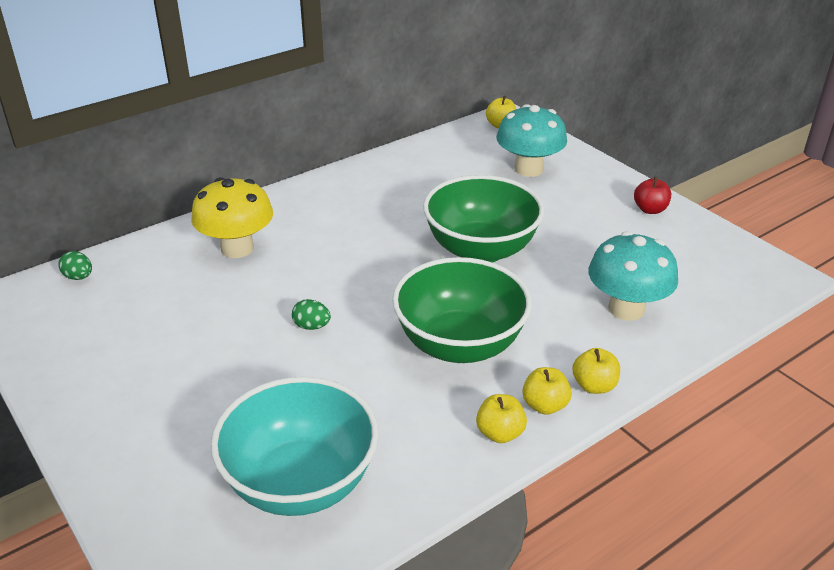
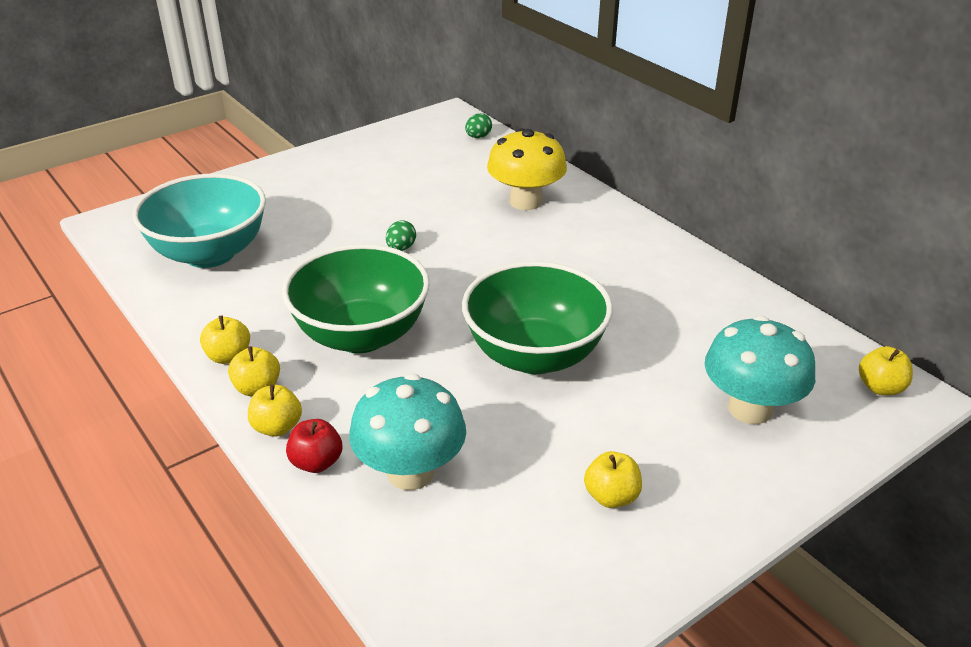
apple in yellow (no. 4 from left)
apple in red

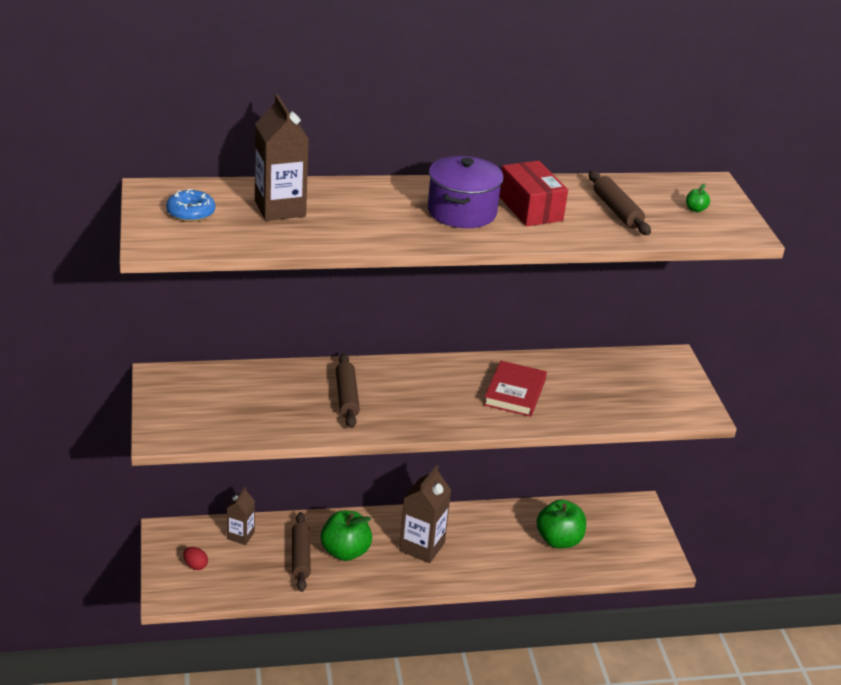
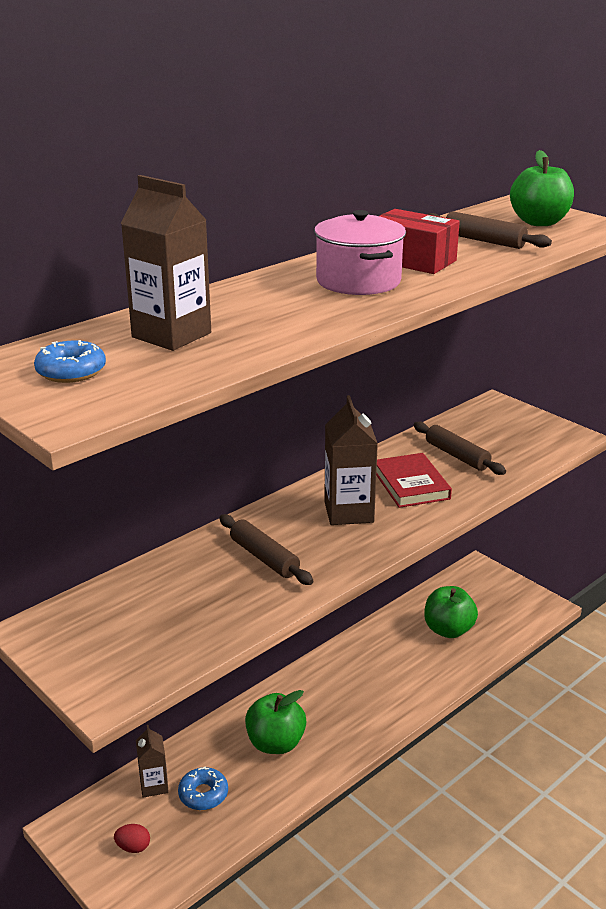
donut in blue (no. 2 from left)
rolling pin in brown (no. 2 from left)
carton in brown (no. 3 from left)
pot in pink
apple in green (no. 3 from left)

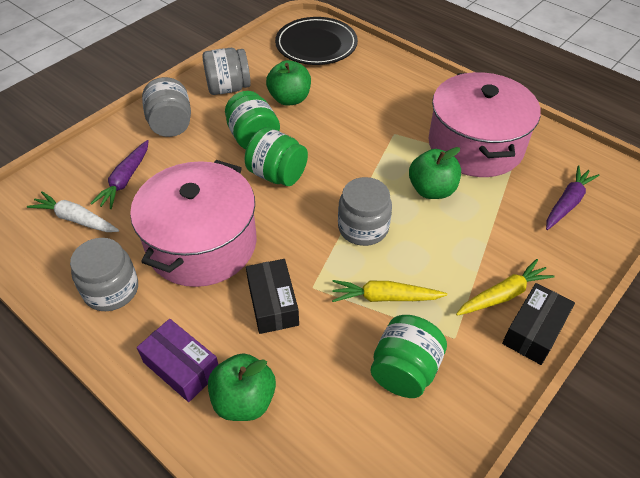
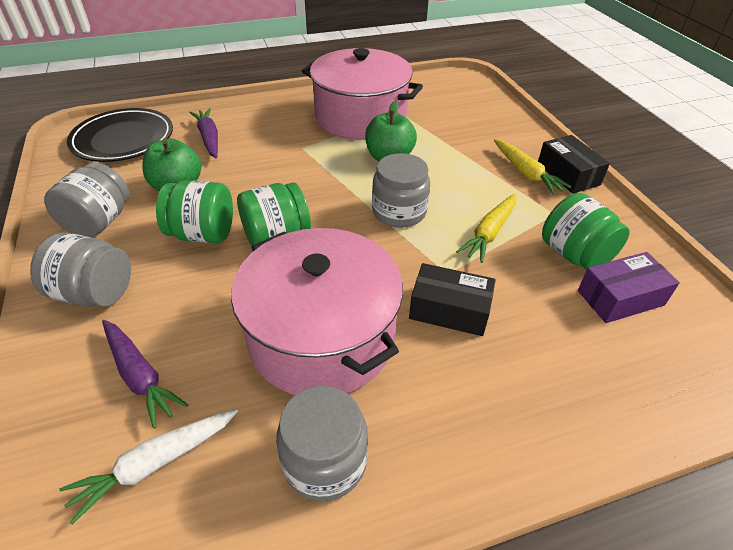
apple in green (no. 1 from left in the first image)
box in purple
carrot in purple (no. 2 from left)
carrot in yellow (no. 2 from left)

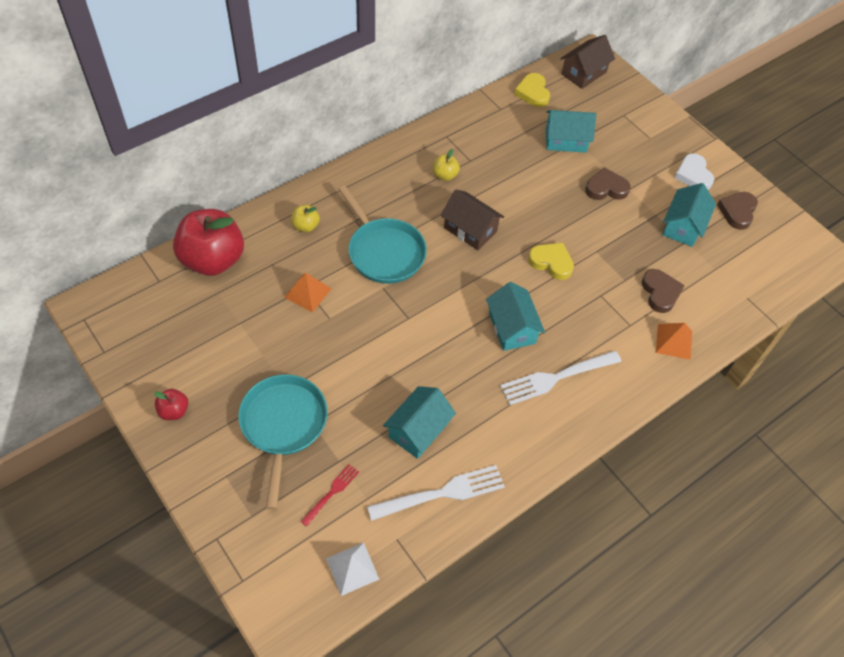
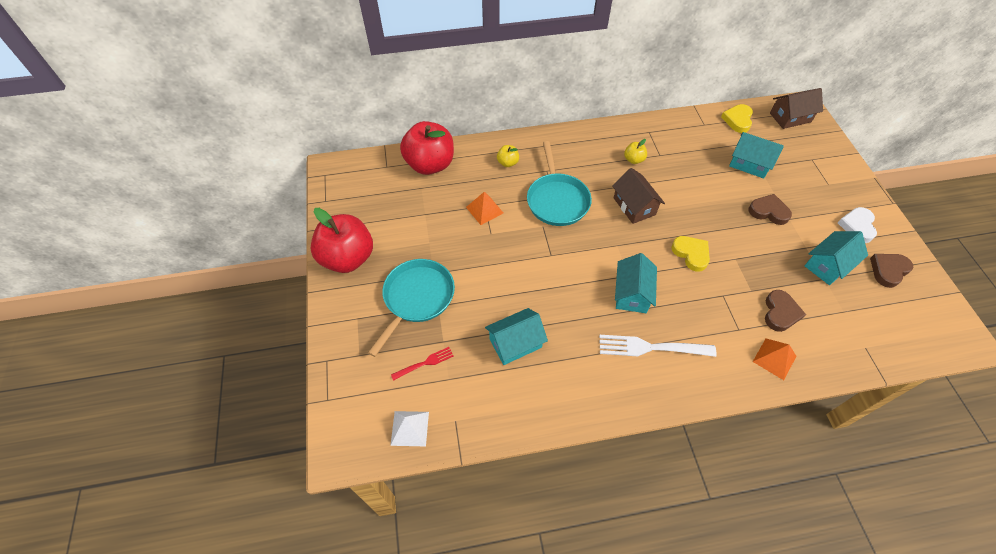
fork in white (no. 1 from left in the first image)
apple in red (no. 1 from left)

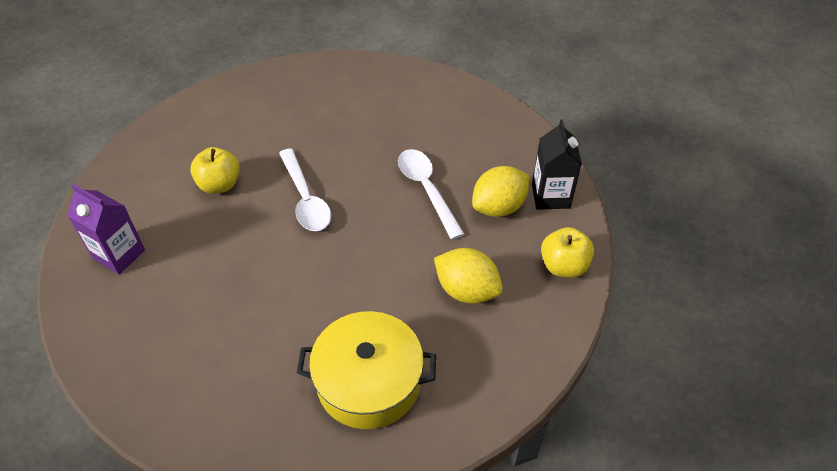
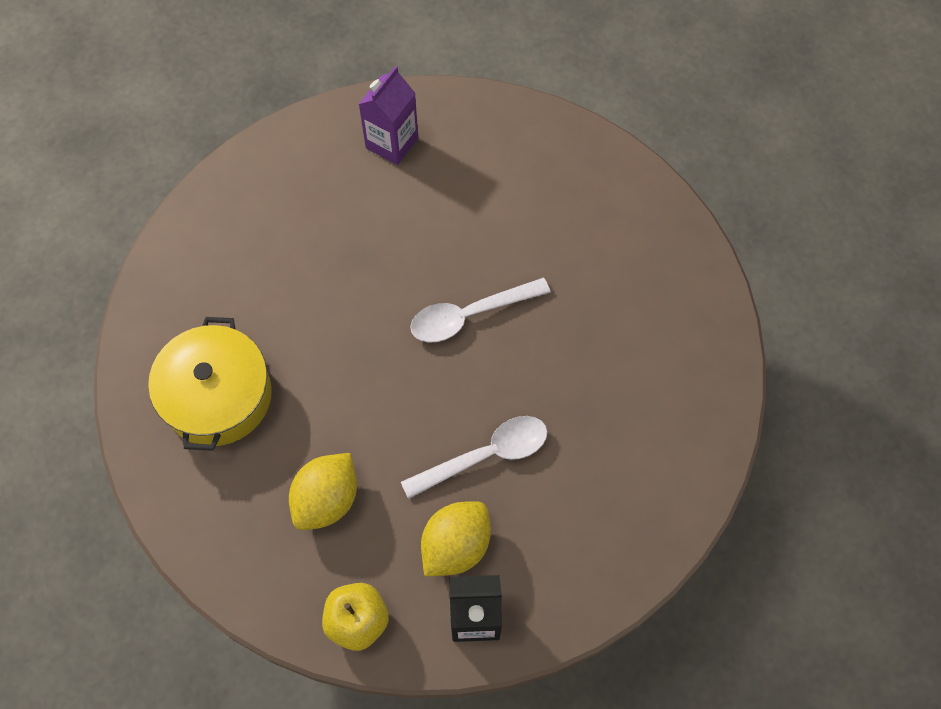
apple in yellow (no. 1 from left in the first image)
lemon in yellow (no. 2 from left)

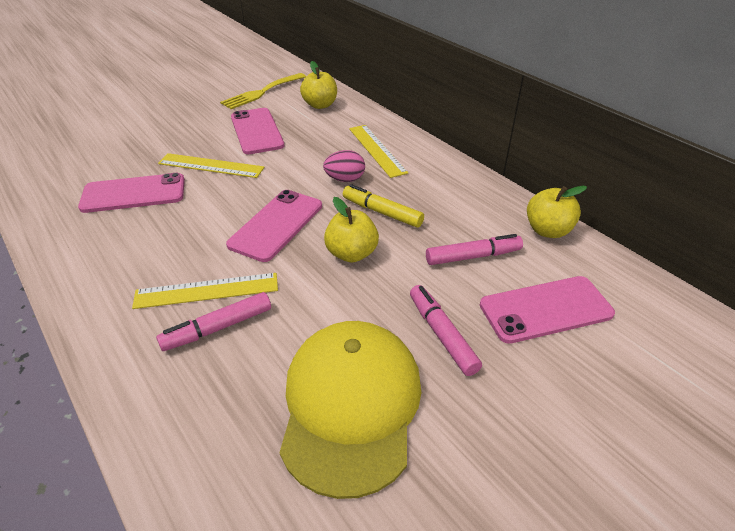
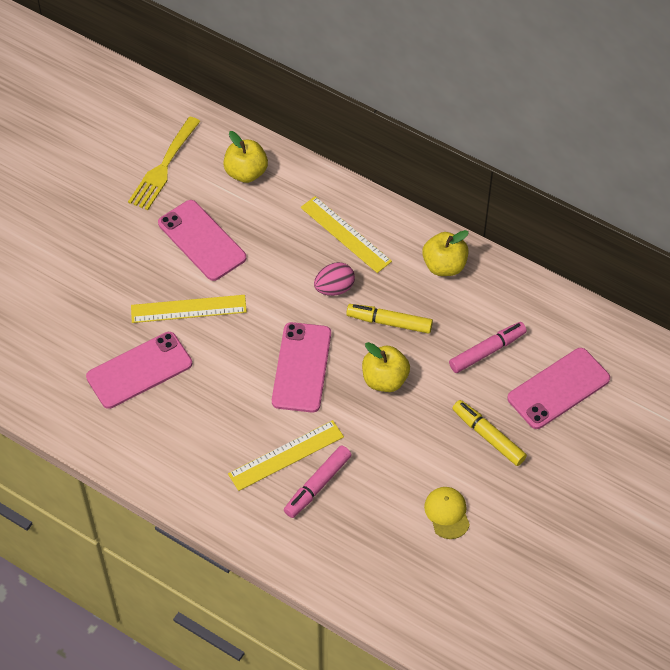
apple in yellow (no. 3 from left)
marker in yellow (no. 2 from left)
cap in yellow

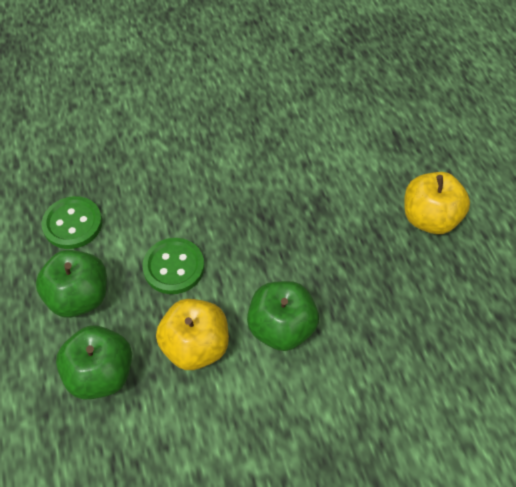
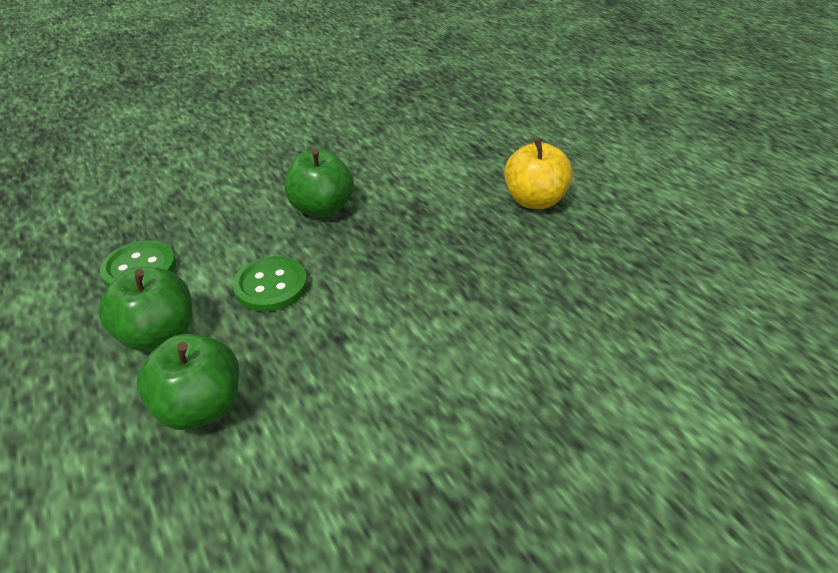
apple in yellow (no. 1 from left in the first image)
apple in green (no. 3 from left)

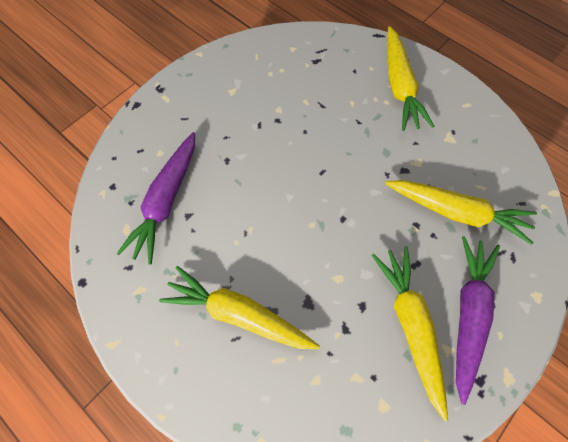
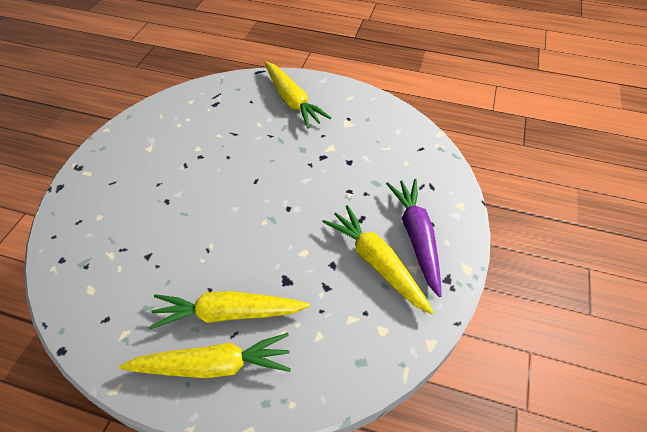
carrot in purple (no. 1 from left in the first image)
carrot in yellow (no. 1 from left)

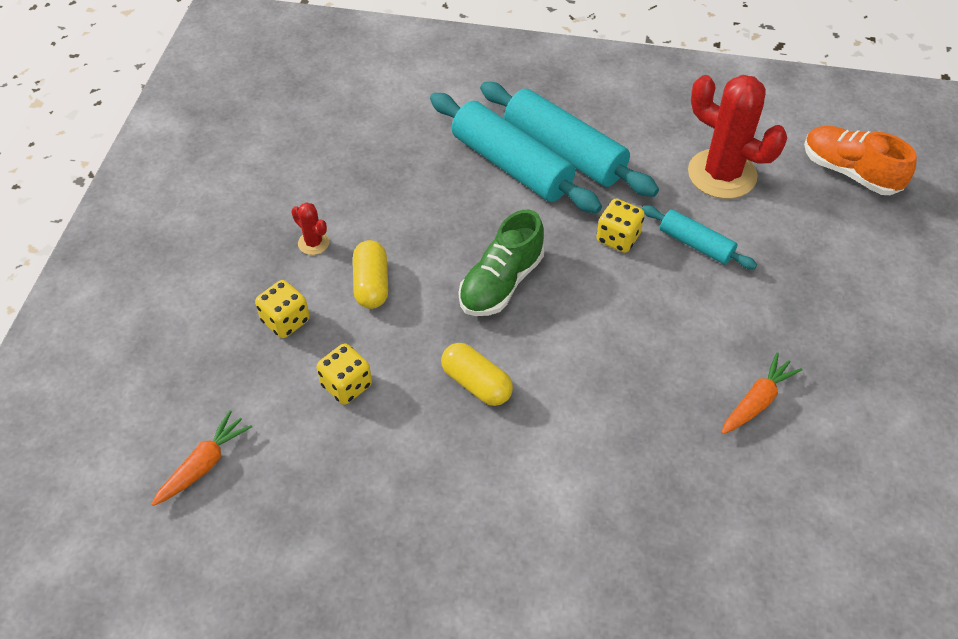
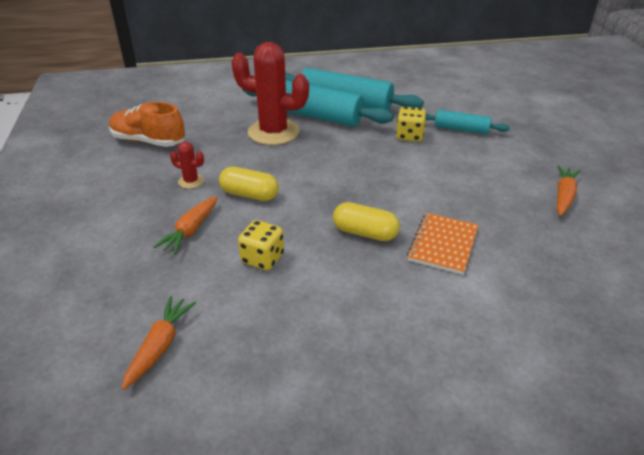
shoe in green
notebook in orange
cactus in red (no. 2 from left)
shoe in orange
carrot in orange (no. 2 from left)
capsule in yellow (no. 1 from left)

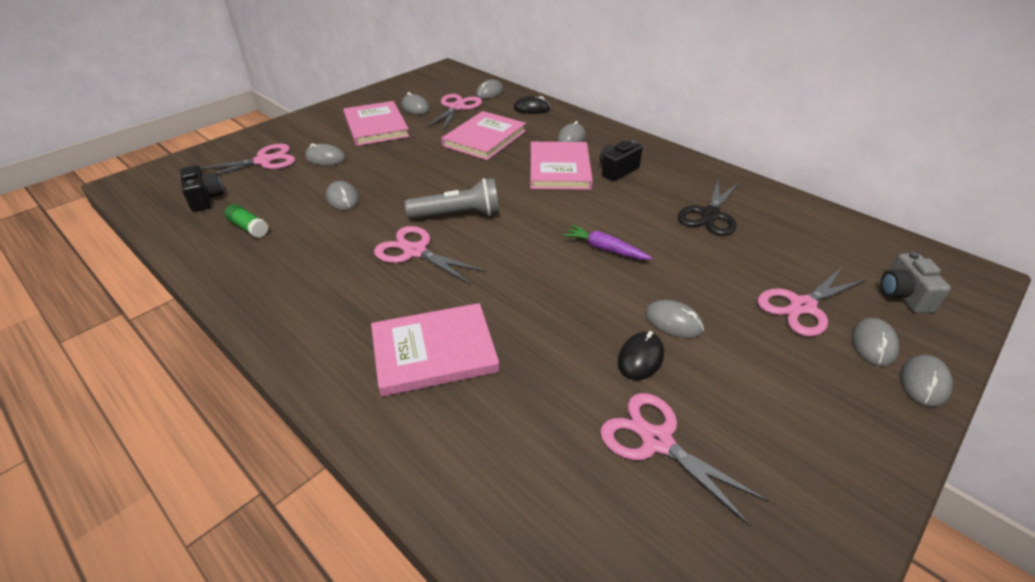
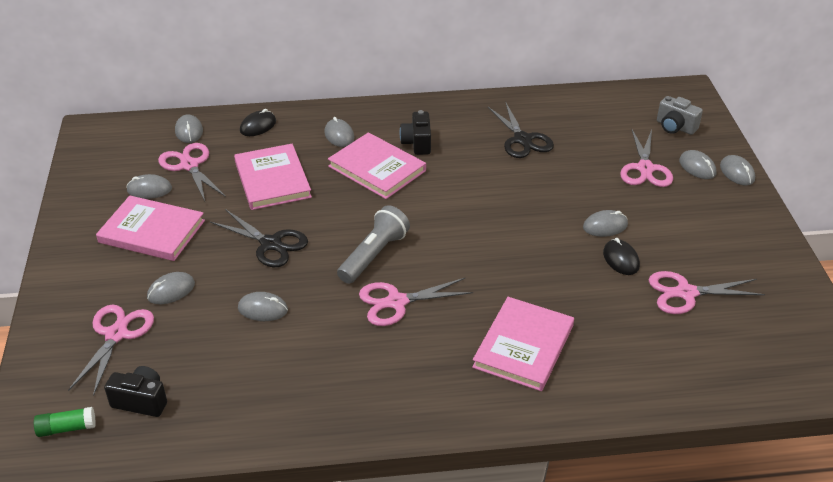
carrot in purple
scissors in black (no. 1 from left)
glue stick in green

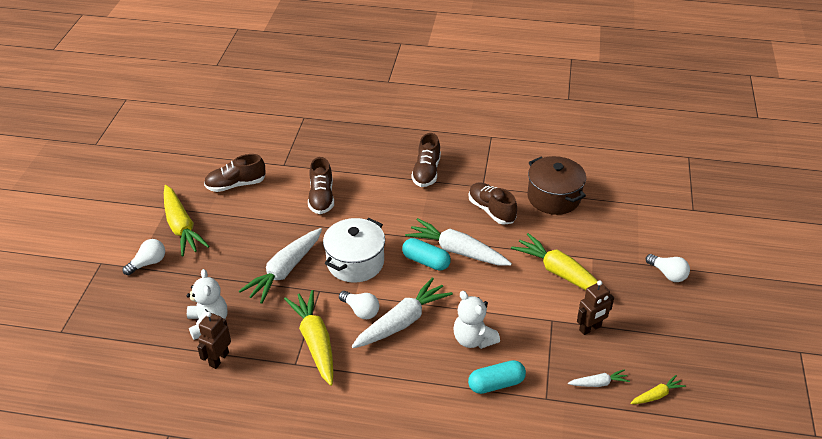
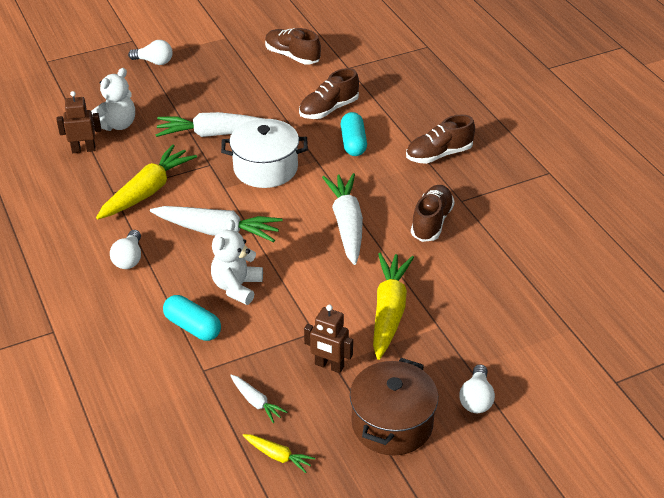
carrot in yellow (no. 1 from left in the first image)
light bulb in white (no. 1 from left)
capsule in turquoise (no. 2 from left)
pot in brown

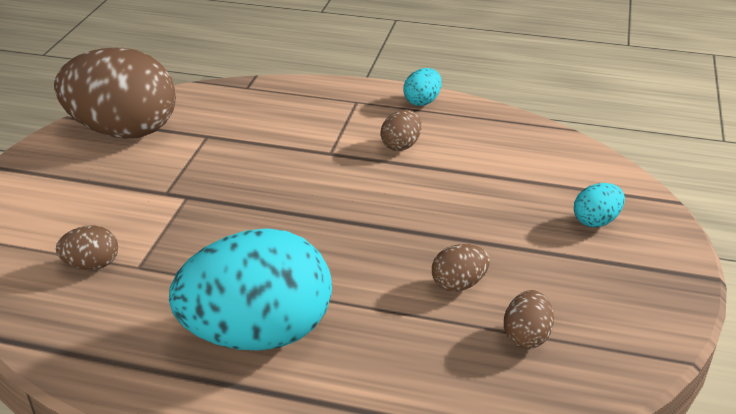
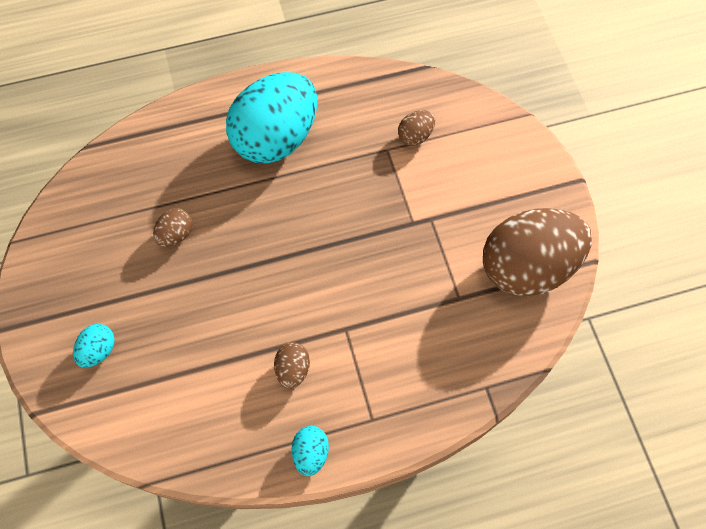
egg in brown (no. 5 from left in the first image)

